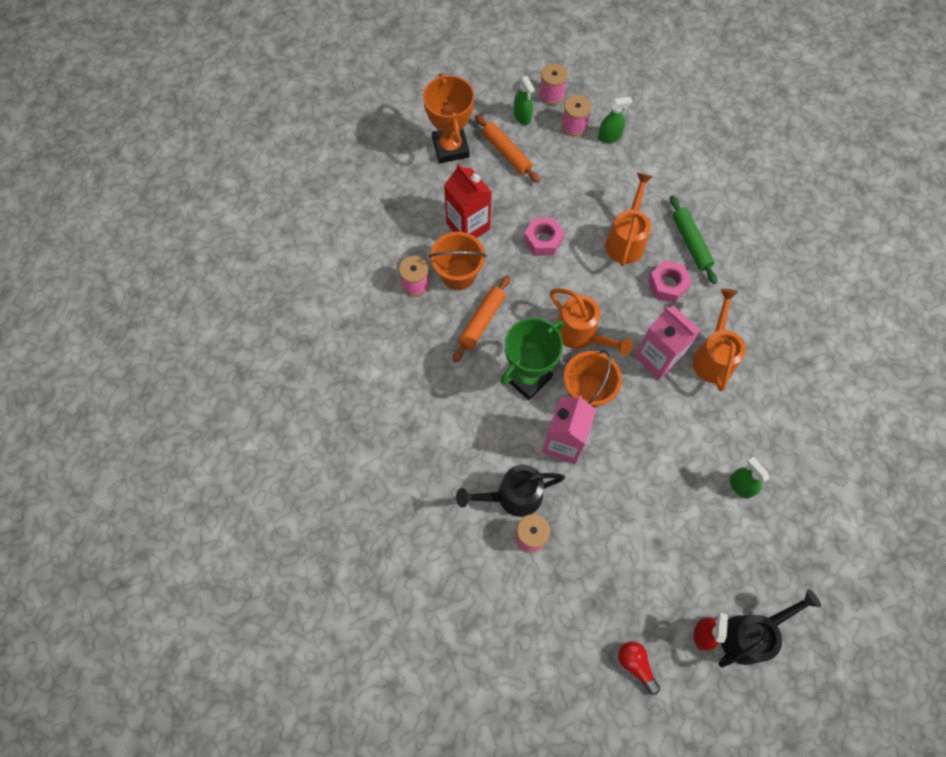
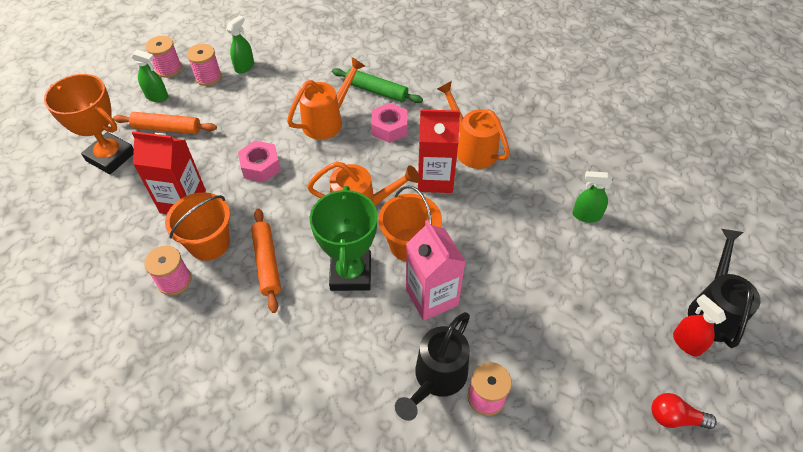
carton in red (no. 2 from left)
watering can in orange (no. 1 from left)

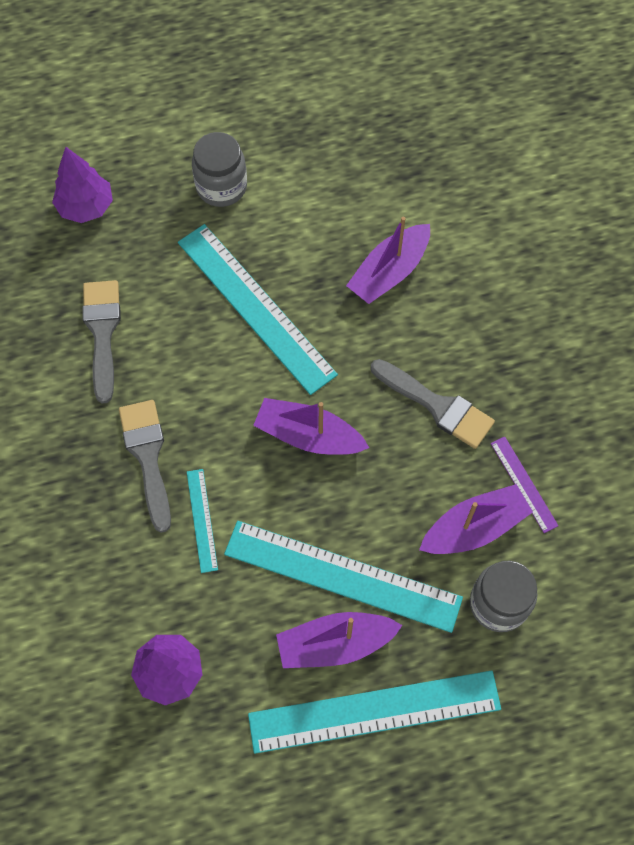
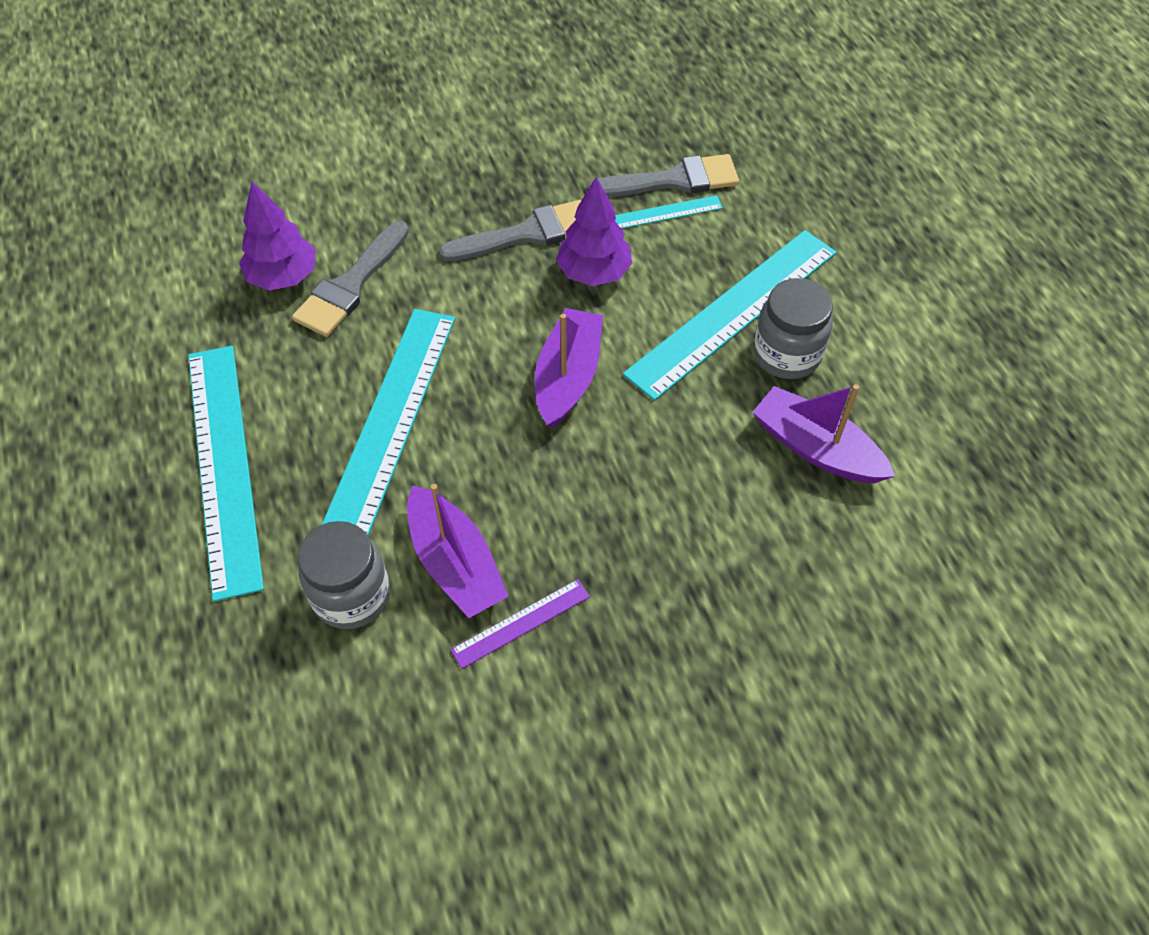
boat in purple (no. 2 from left in the first image)
tree in purple (no. 2 from left)
ruler in turquoise (no. 3 from left)
jar in grey (no. 2 from left)
brush in grey (no. 1 from left)

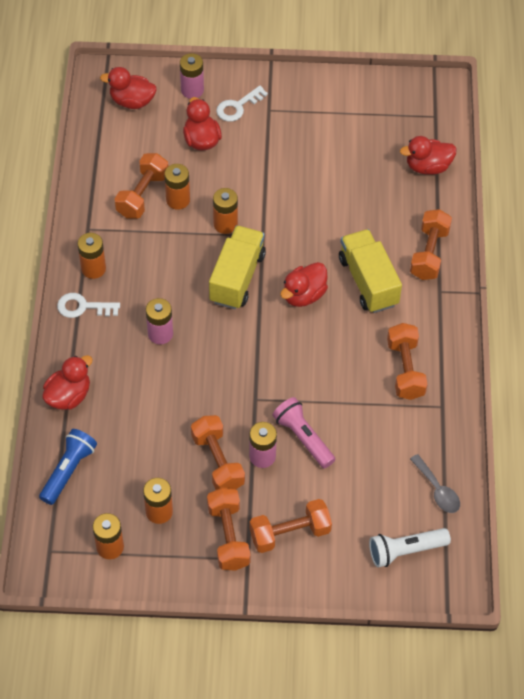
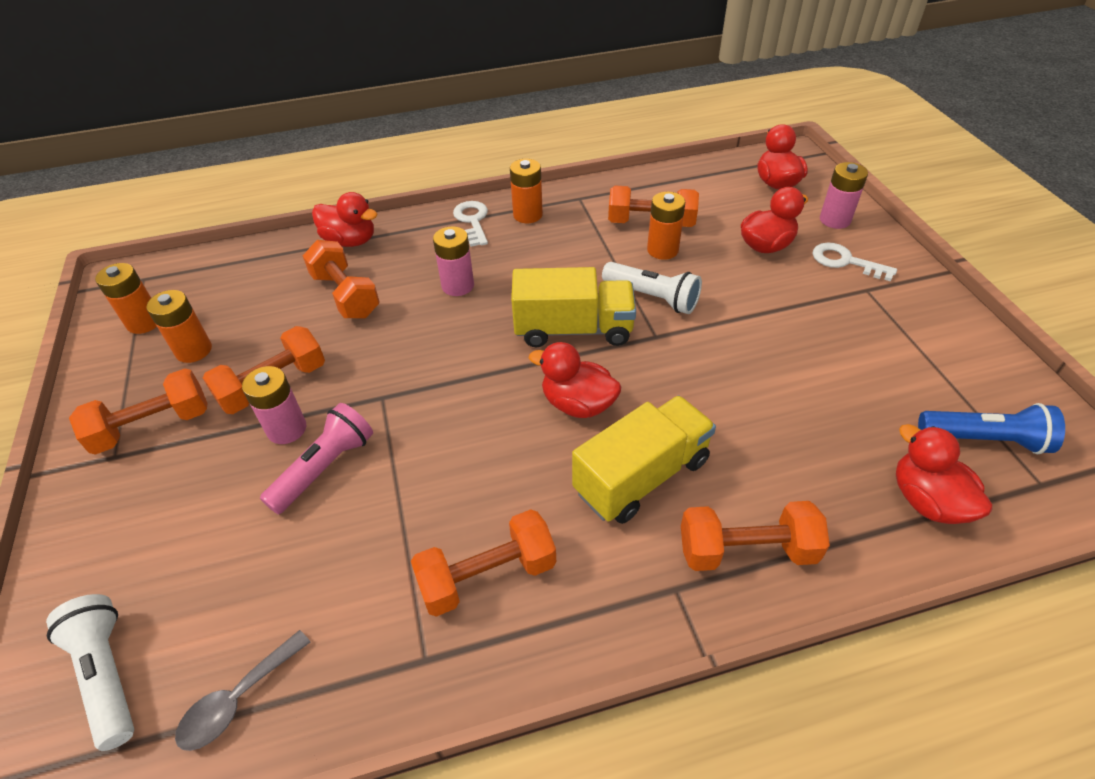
flashlight in blue
dumbbell in orange (no. 3 from left)
flashlight in white (no. 2 from left)

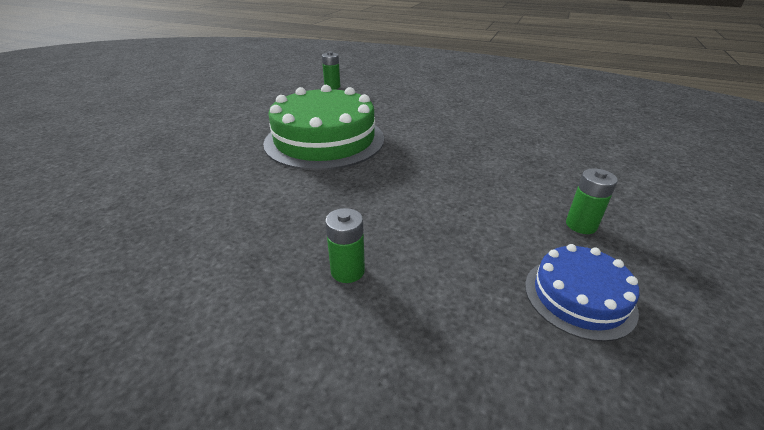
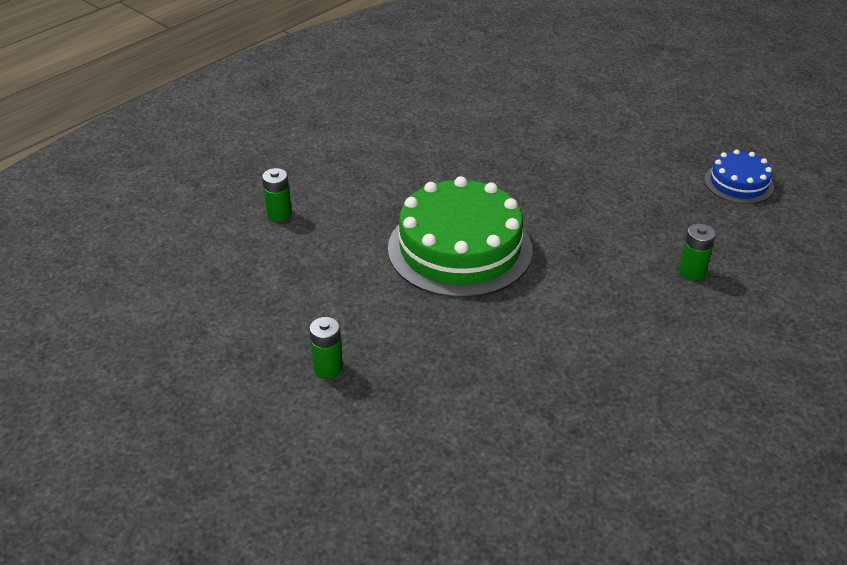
battery in green (no. 2 from left)

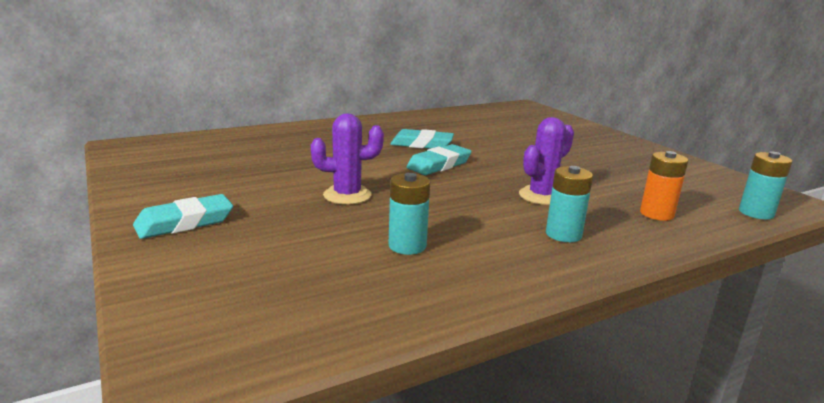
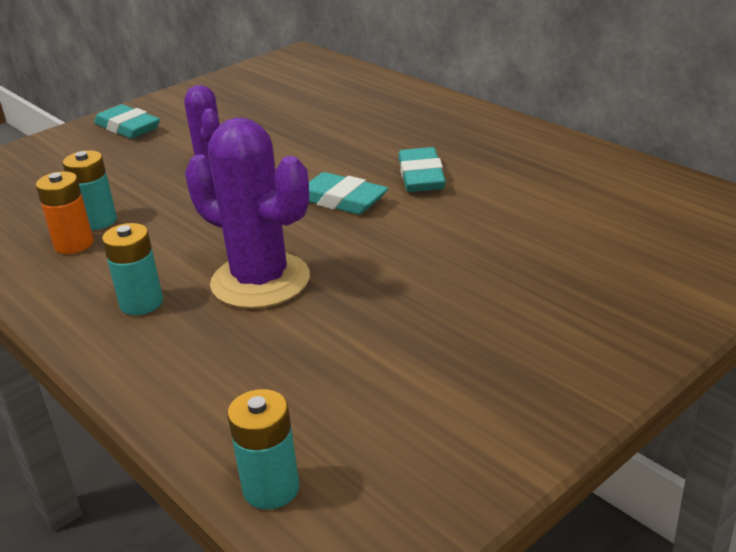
battery in orange
cactus in purple (no. 2 from left)

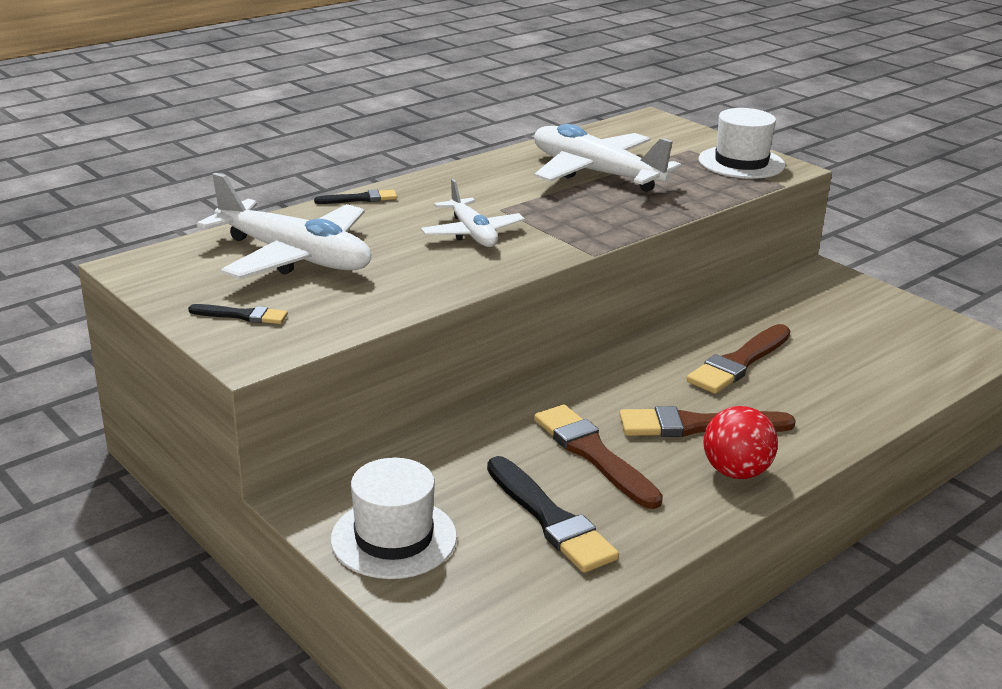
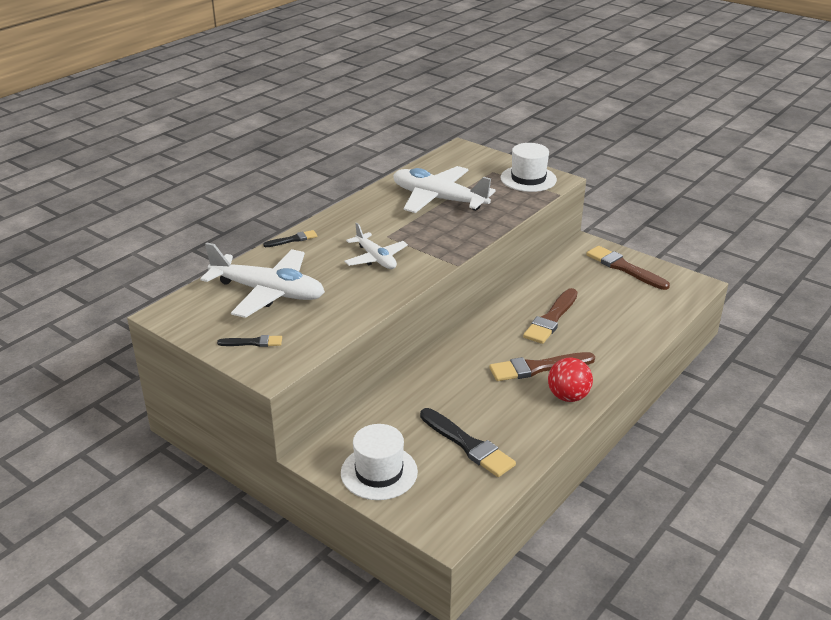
brush in brown (no. 3 from left)

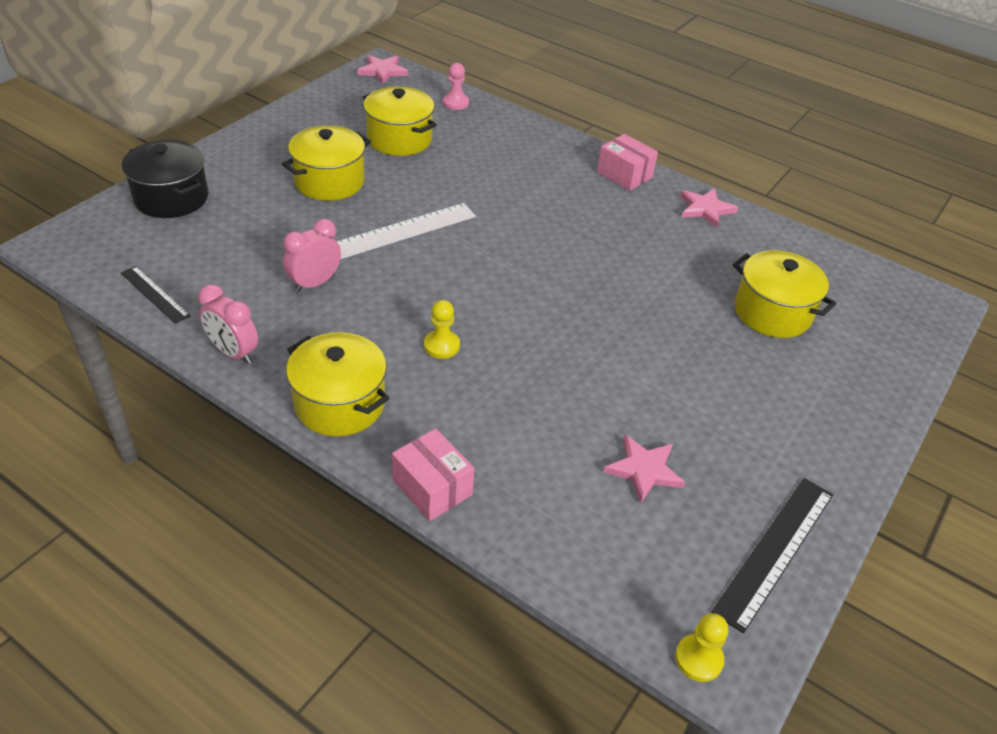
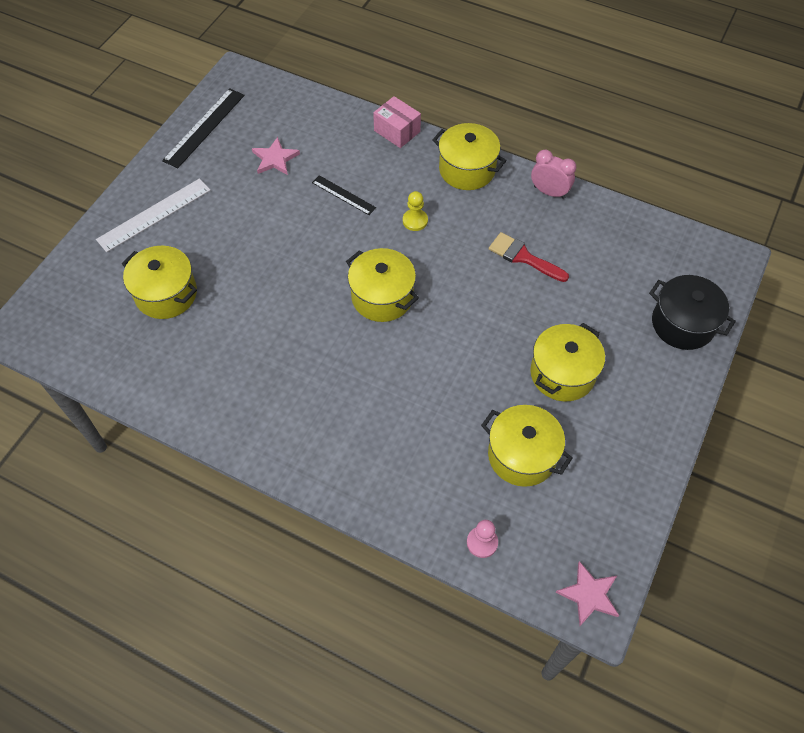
box in pink (no. 2 from left in the first image)
pawn in yellow (no. 2 from left in the first image)
star in pink (no. 3 from left in the first image)
pot in yellow (no. 2 from left)
ruler in black (no. 2 from left)
ruler in white
brush in red

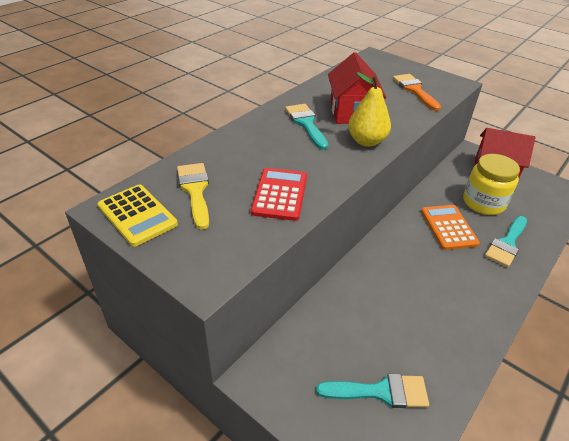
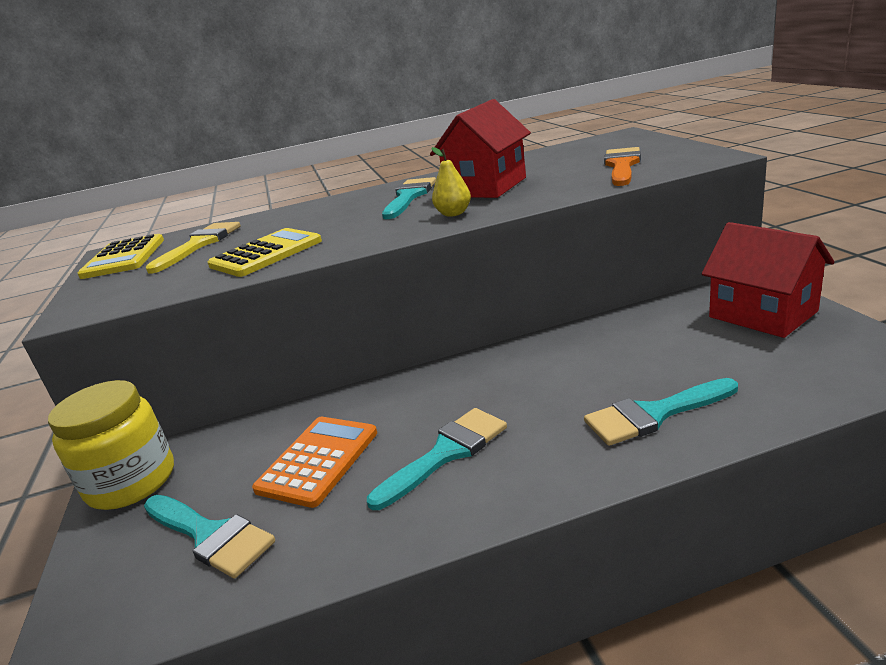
brush in turquoise (no. 3 from left)
calculator in orange
jar in yellow
calculator in yellow (no. 2 from left)
pear in yellow

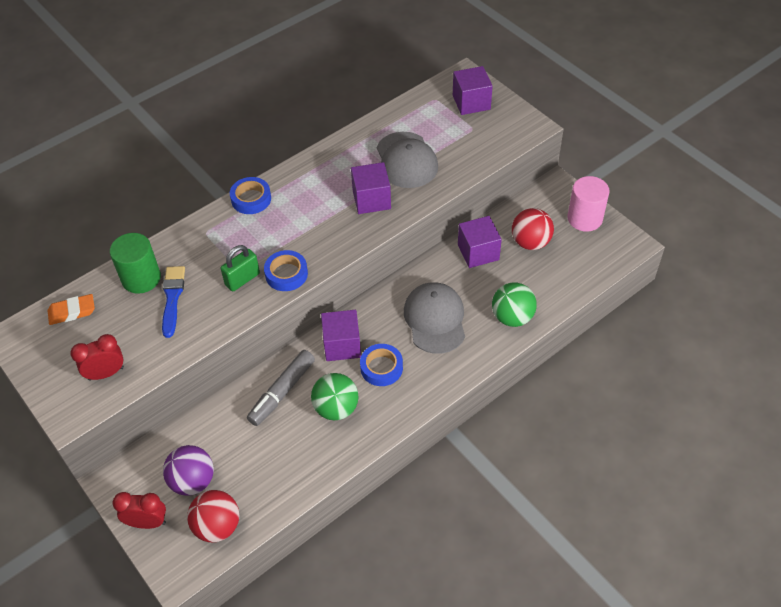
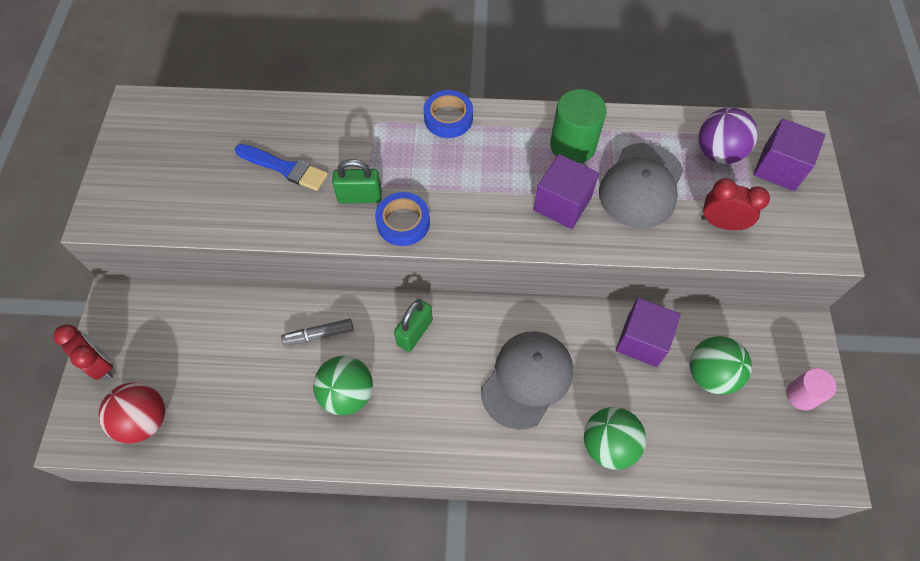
eraser in orange
tape in blue (no. 3 from left in the first image)
clock in red (no. 2 from left)
cylinder in green
ball in purple
padlock in green (no. 2 from left)
ball in green (no. 3 from left)
brush in blue
marker in grey
cylinder in pink

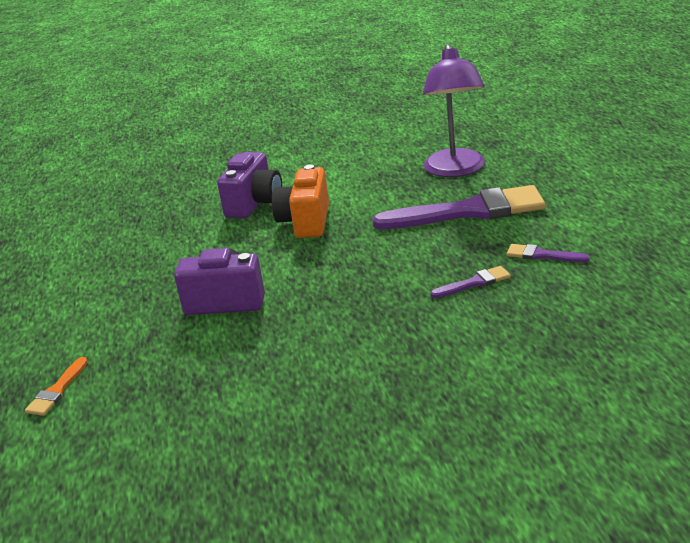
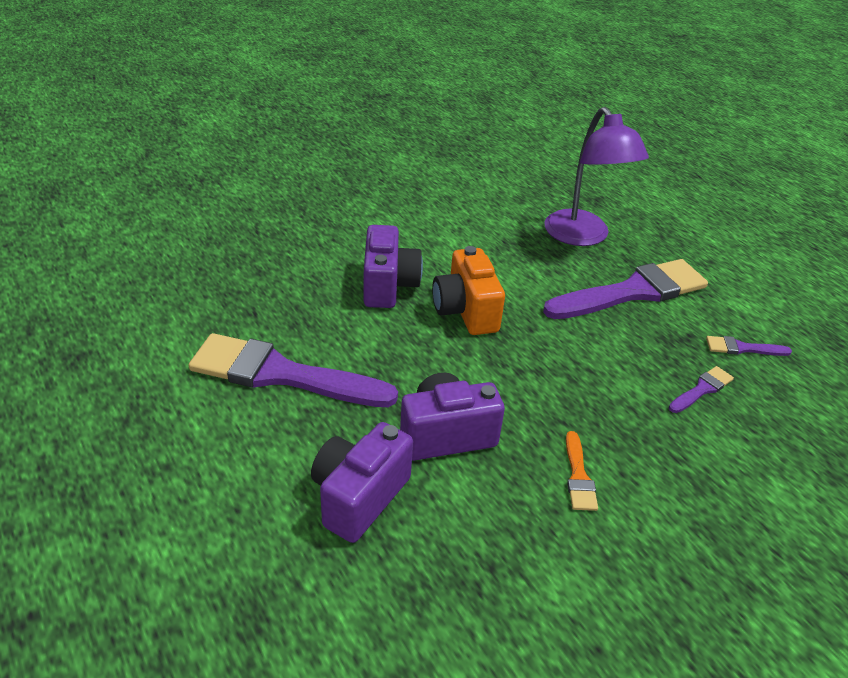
brush in purple (no. 1 from left)
camera in purple (no. 1 from left)
brush in orange

